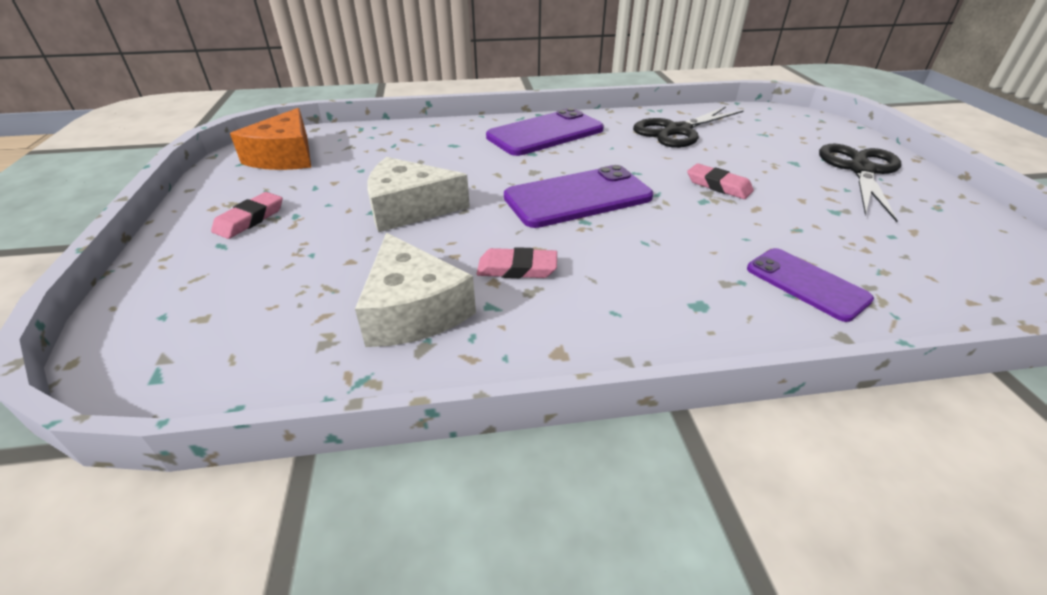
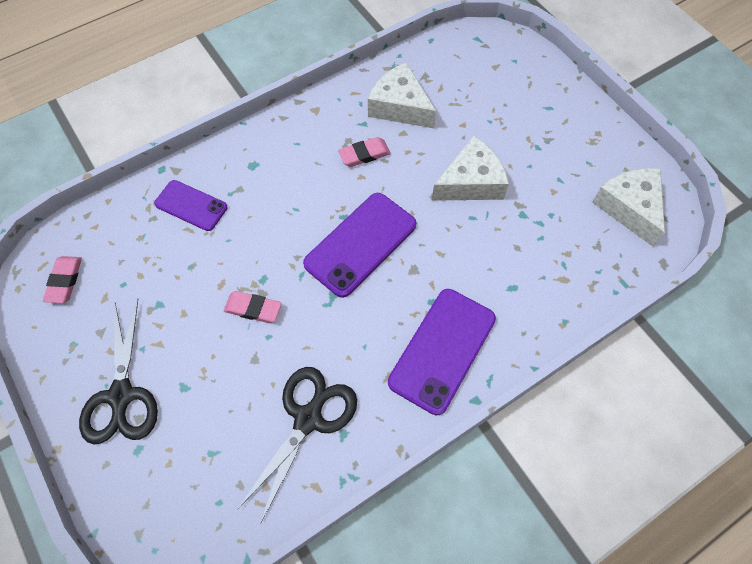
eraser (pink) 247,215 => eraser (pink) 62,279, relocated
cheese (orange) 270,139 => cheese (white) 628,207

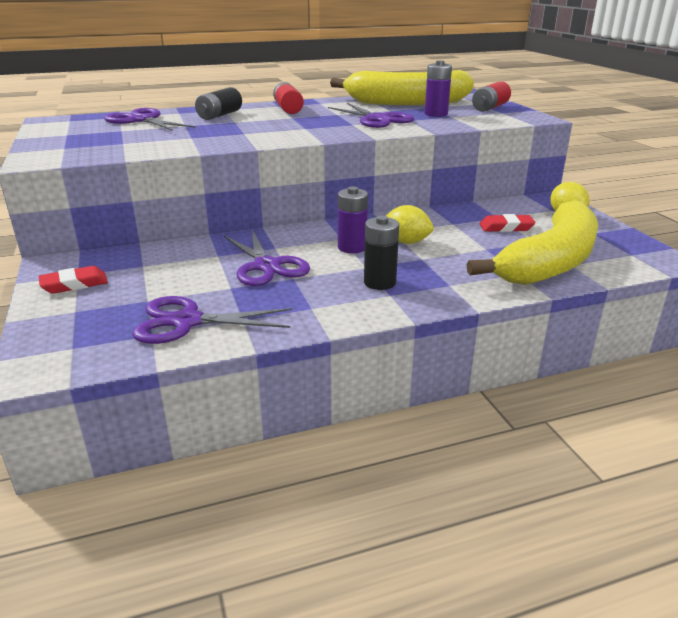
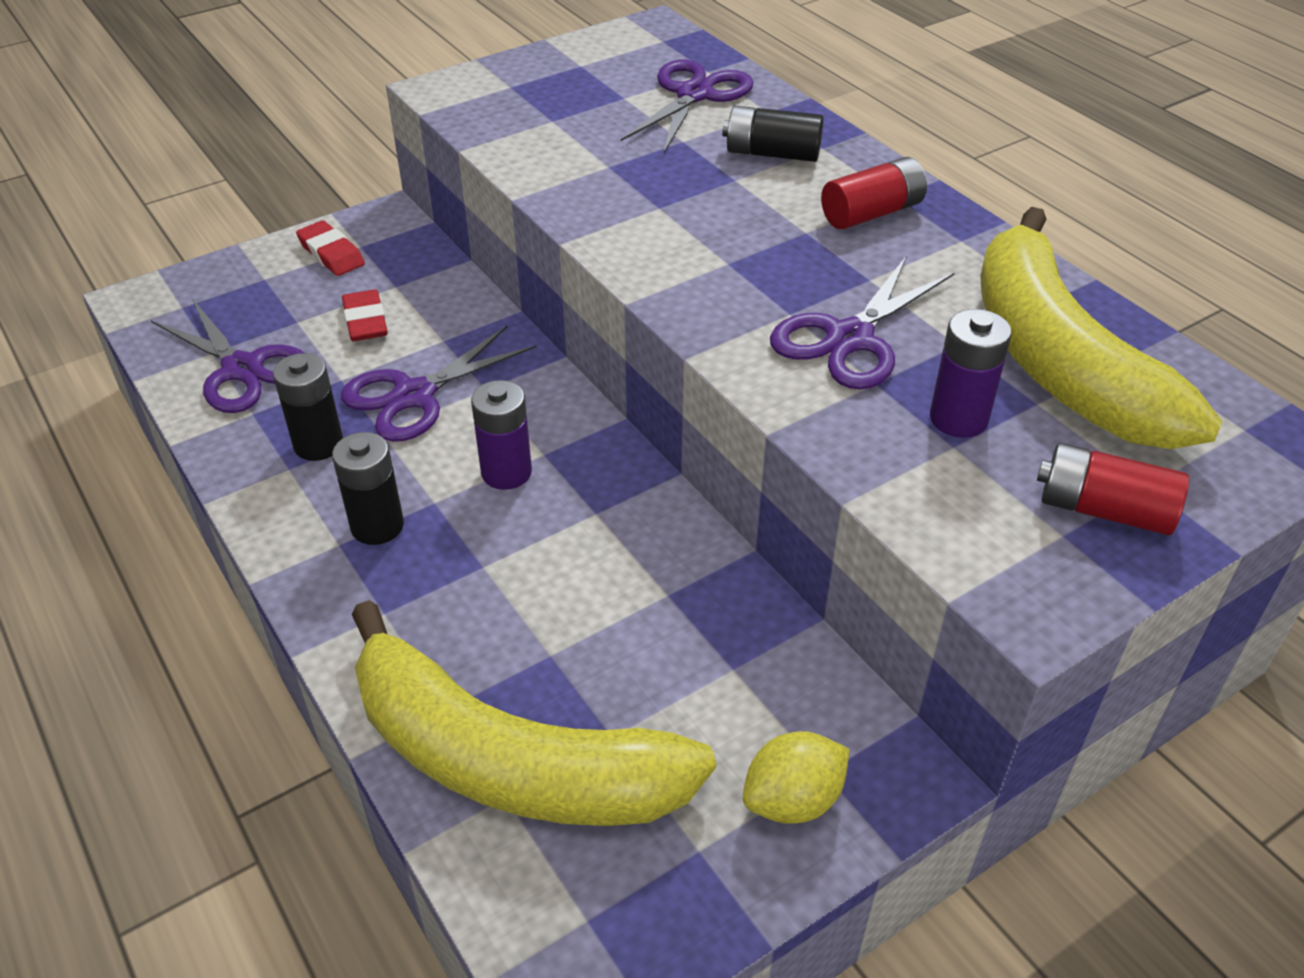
scissors (purple) 212,320 => scissors (purple) 227,356, 150 degrees clockwise
nothing => battery (black) 308,407
eraser (red) 507,223 => eraser (red) 365,315, relocated
lemon (yellow) 410,224 => nothing

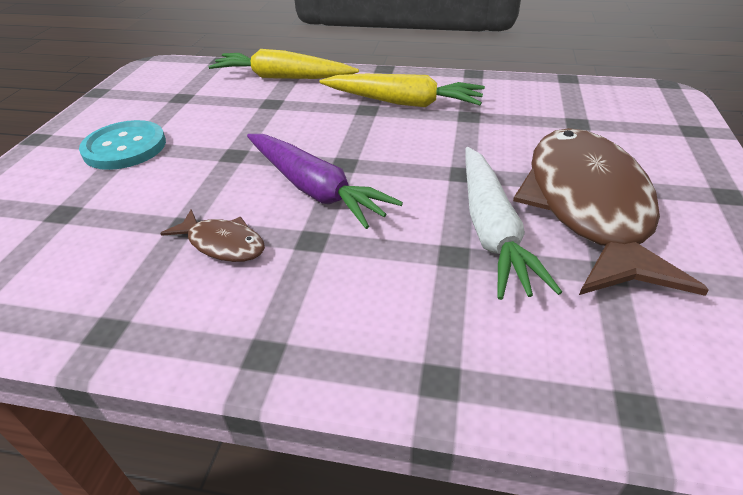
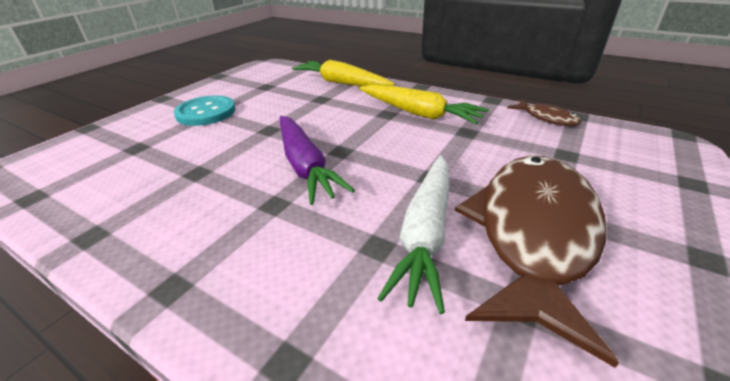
fish (brown) 212,235 => fish (brown) 544,112, relocated

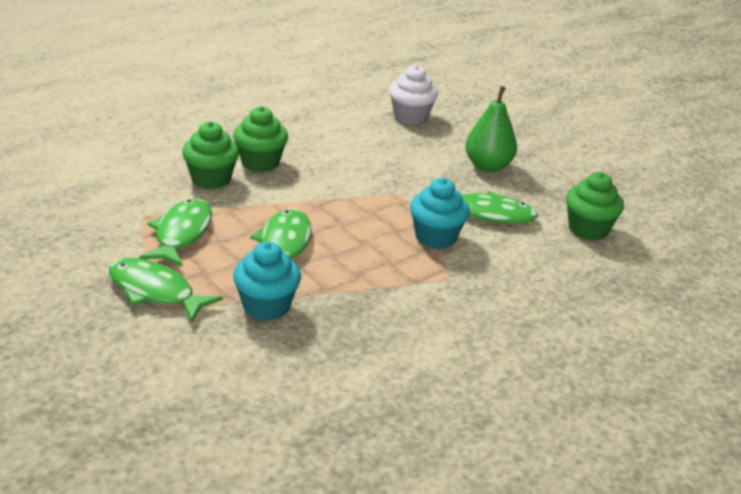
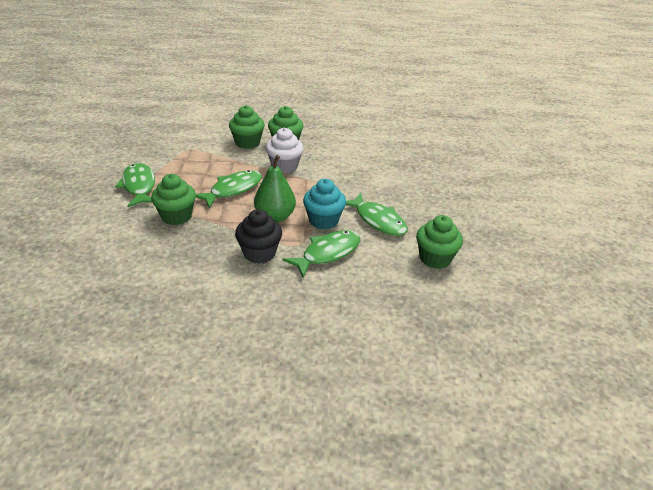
cupcake (turquoise) 267,281 => cupcake (green) 173,199
nothing => cupcake (black) 258,236
pear (green) 491,129 => pear (green) 275,188, relocated
cupcake (white) 413,95 => cupcake (white) 285,150, relocated
fish (green) 175,233 => fish (green) 321,253, relocated

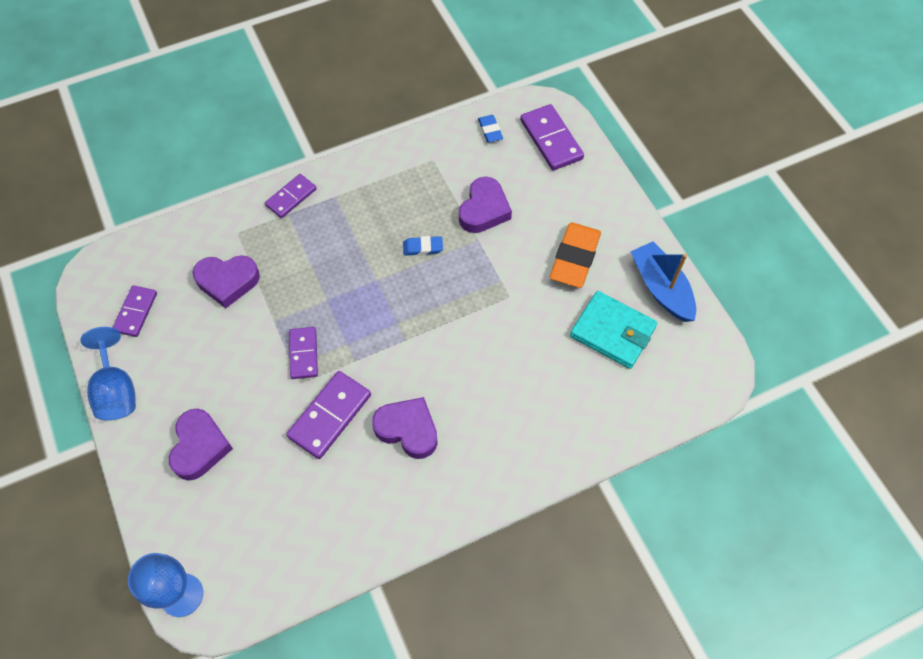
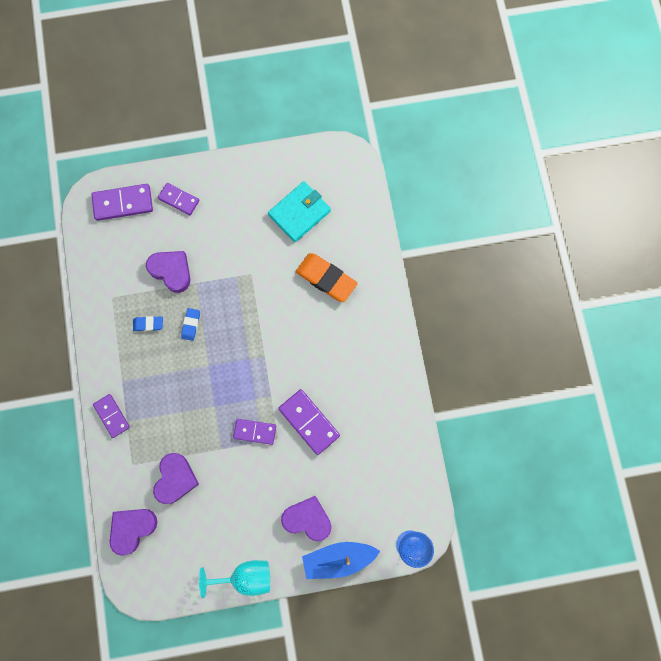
heart (purple) 405,428 => heart (purple) 133,532, relocated
eraser (blue) 490,129 => eraser (blue) 148,323, relocated
domino (purple) 134,311 => domino (purple) 178,199, relocated
goblet (blue) 108,373 => goblet (turquoise) 234,579
eraser (orange) 575,255 => eraser (orange) 327,277, relocated
boat (blue) 663,281 => boat (blue) 341,560, relocated

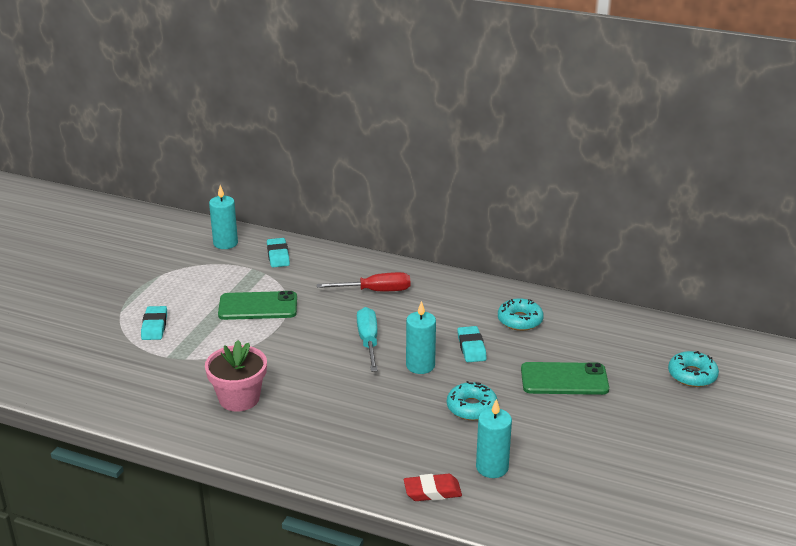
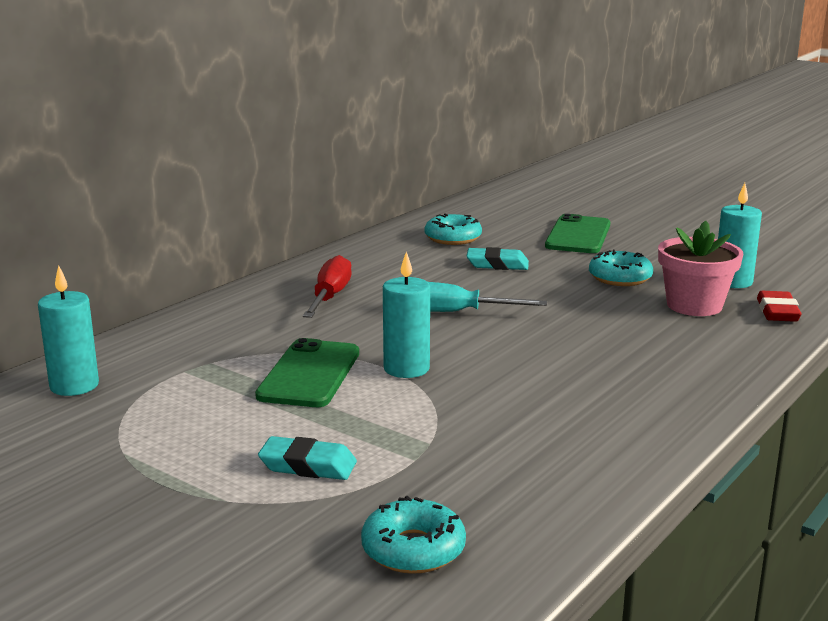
donut (turquoise) 693,369 => donut (turquoise) 413,535, relocated
candle (turquoise) 421,337 => candle (turquoise) 406,315, relocated
flower pot (pink) 236,376 => flower pot (pink) 700,268, relocated
eraser (turquoise) 278,252 => nothing

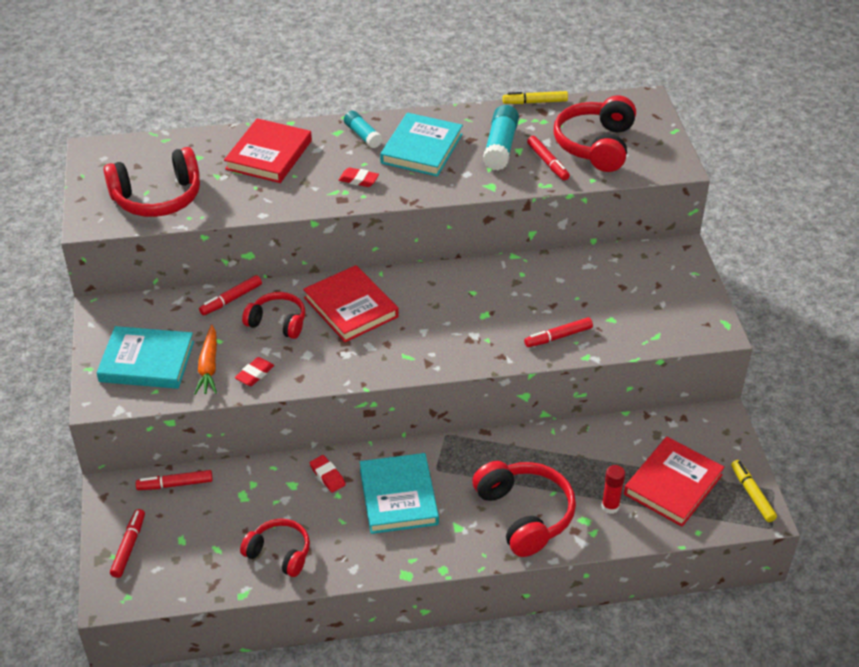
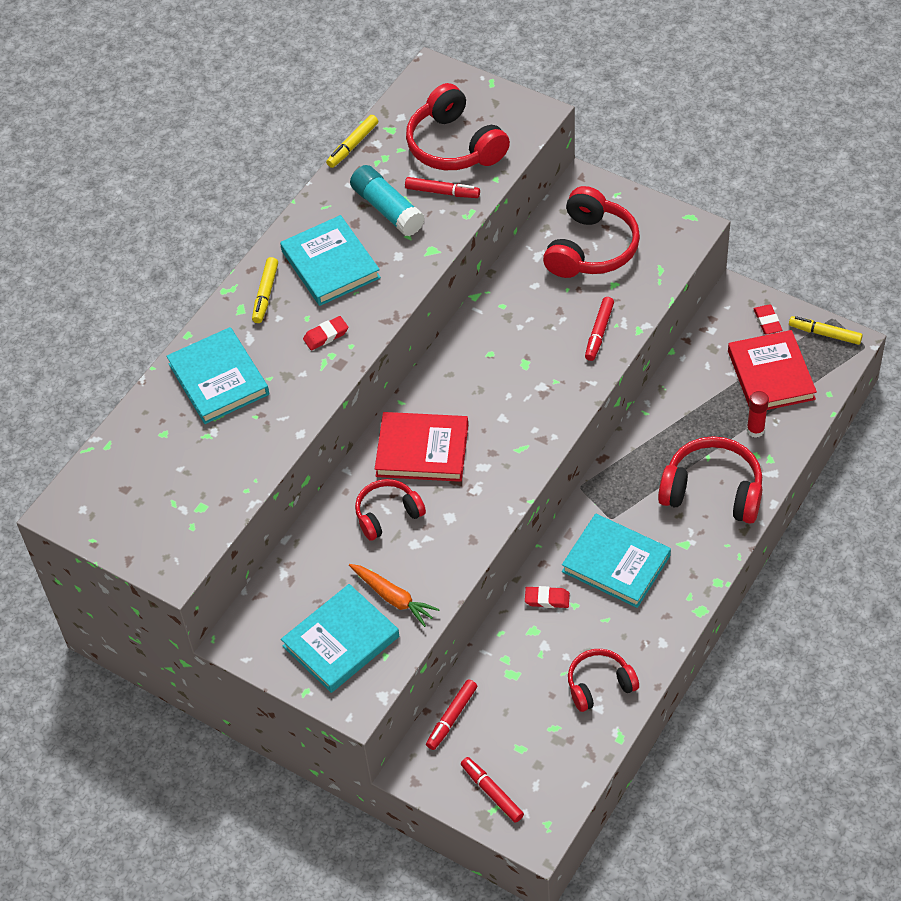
book (red) 268,150 => book (turquoise) 217,375
glue stick (turquoise) 363,129 => marker (yellow) 265,290
headphones (red) 152,182 => headphones (red) 591,232, relocated
eraser (red) 254,371 => eraser (red) 767,319, relocated
marker (red) 230,295 => nothing

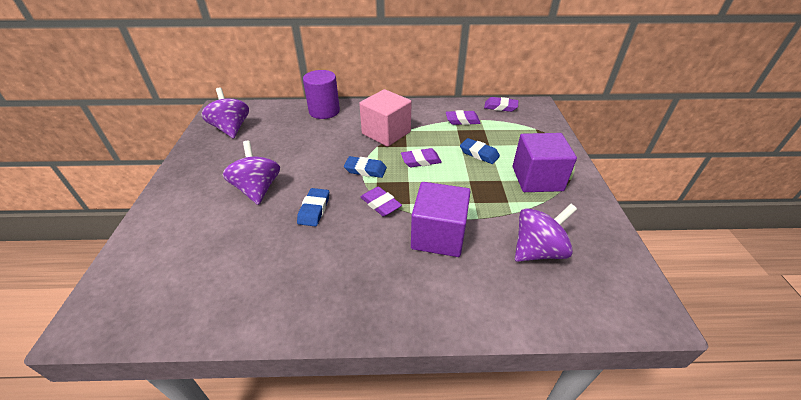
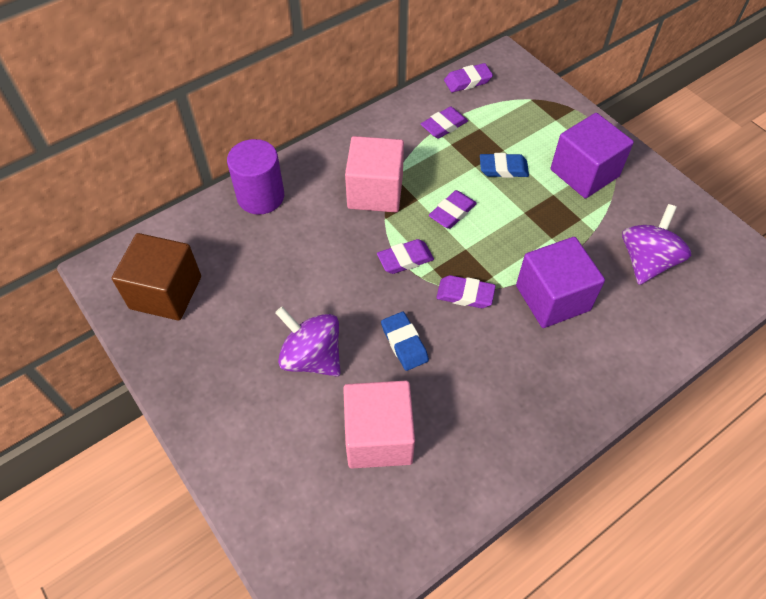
spinning top (purple) 225,113 => cube (brown) 156,277
nothing => cube (pink) 379,425
eraser (blue) 365,167 => eraser (purple) 405,256

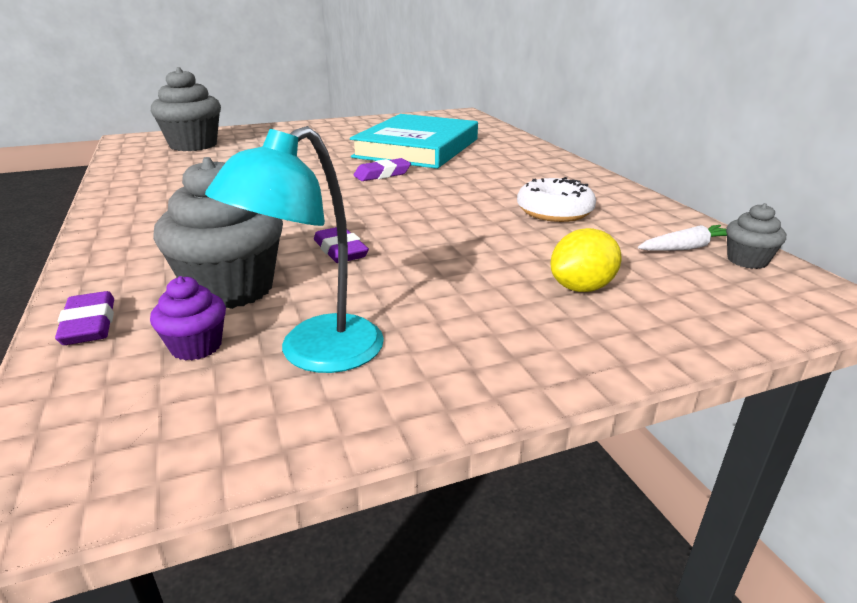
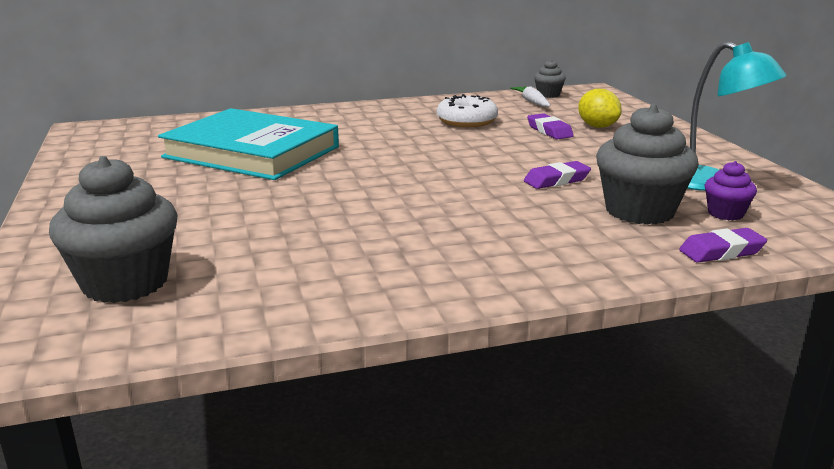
eraser (purple) 382,169 => eraser (purple) 550,126, relocated

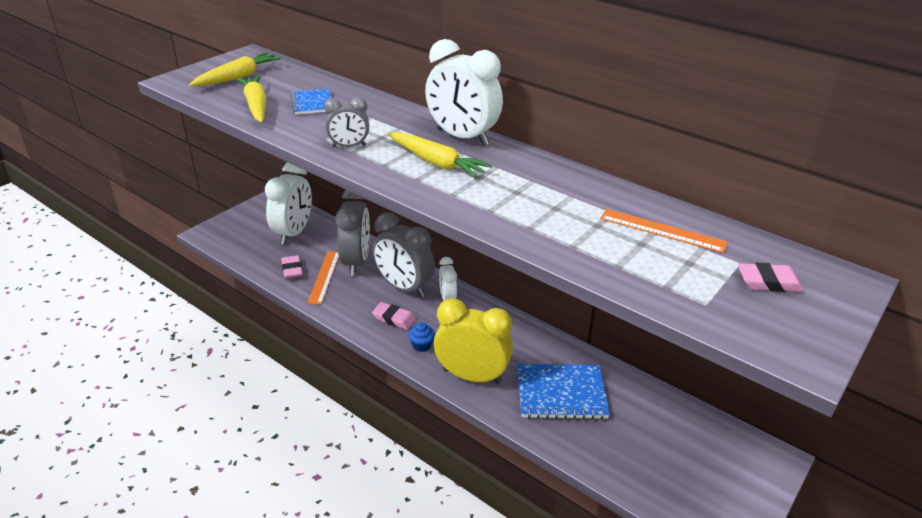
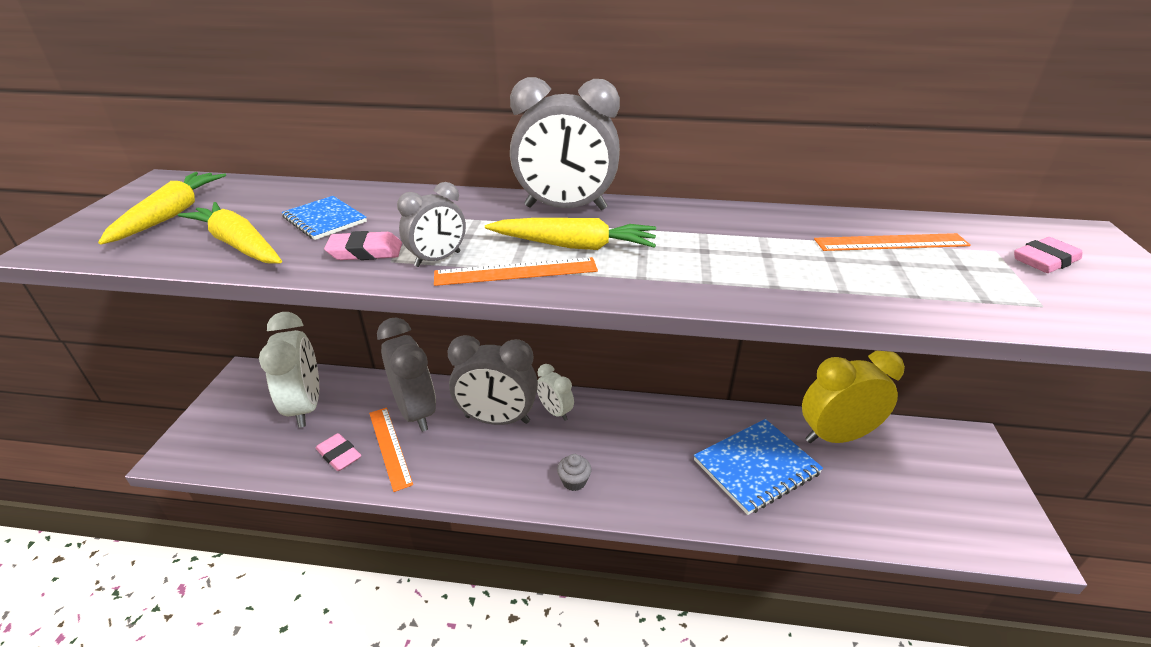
eraser (pink) 394,316 => eraser (pink) 363,245, relocated
nothing => ruler (orange) 516,271
clock (white) 464,92 => clock (grey) 565,143
cupcake (blue) 421,337 => cupcake (grey) 574,472
clock (yellow) 473,341 => clock (yellow) 853,397, relocated

